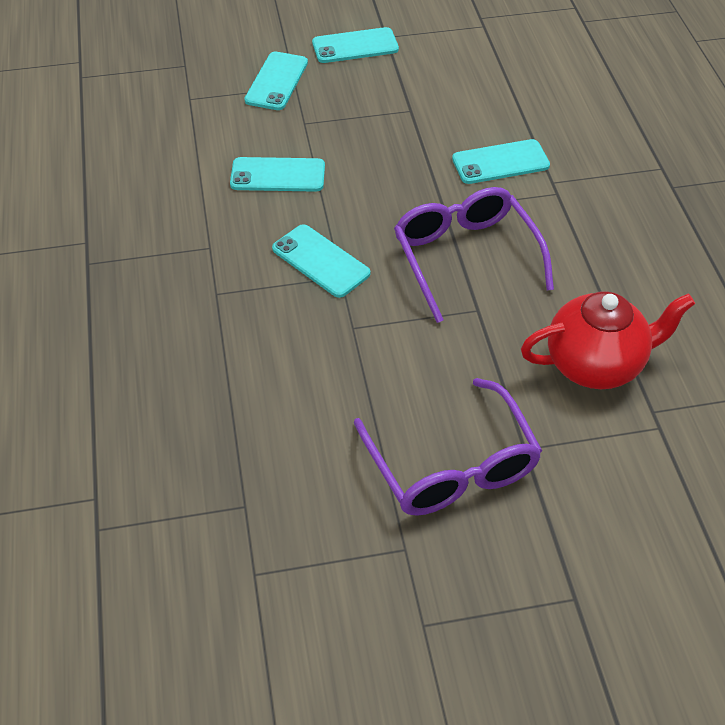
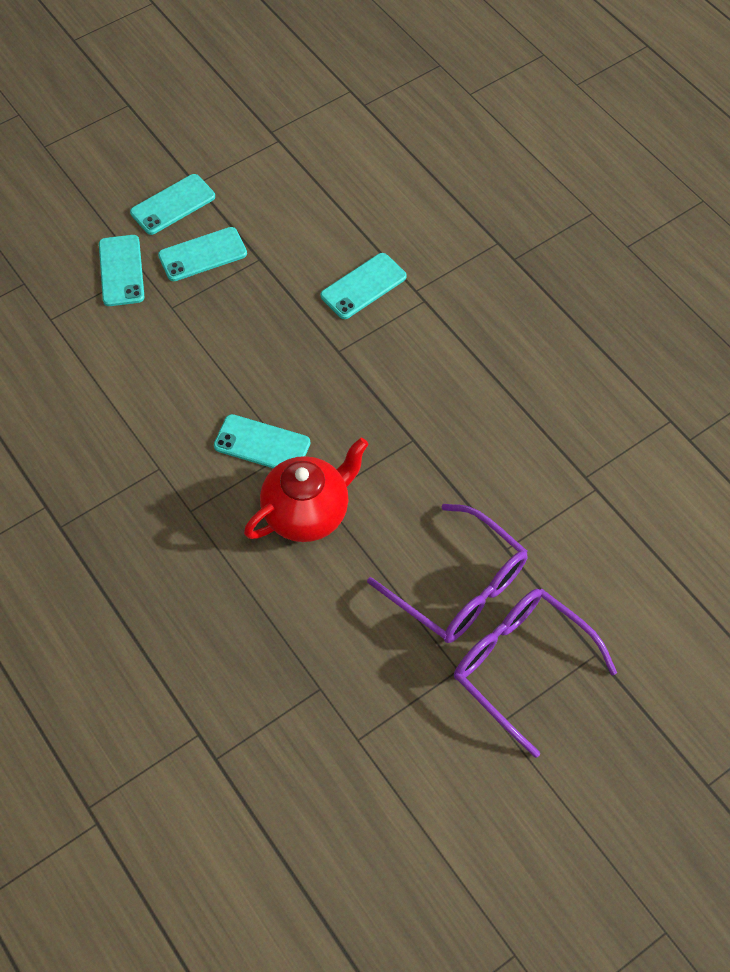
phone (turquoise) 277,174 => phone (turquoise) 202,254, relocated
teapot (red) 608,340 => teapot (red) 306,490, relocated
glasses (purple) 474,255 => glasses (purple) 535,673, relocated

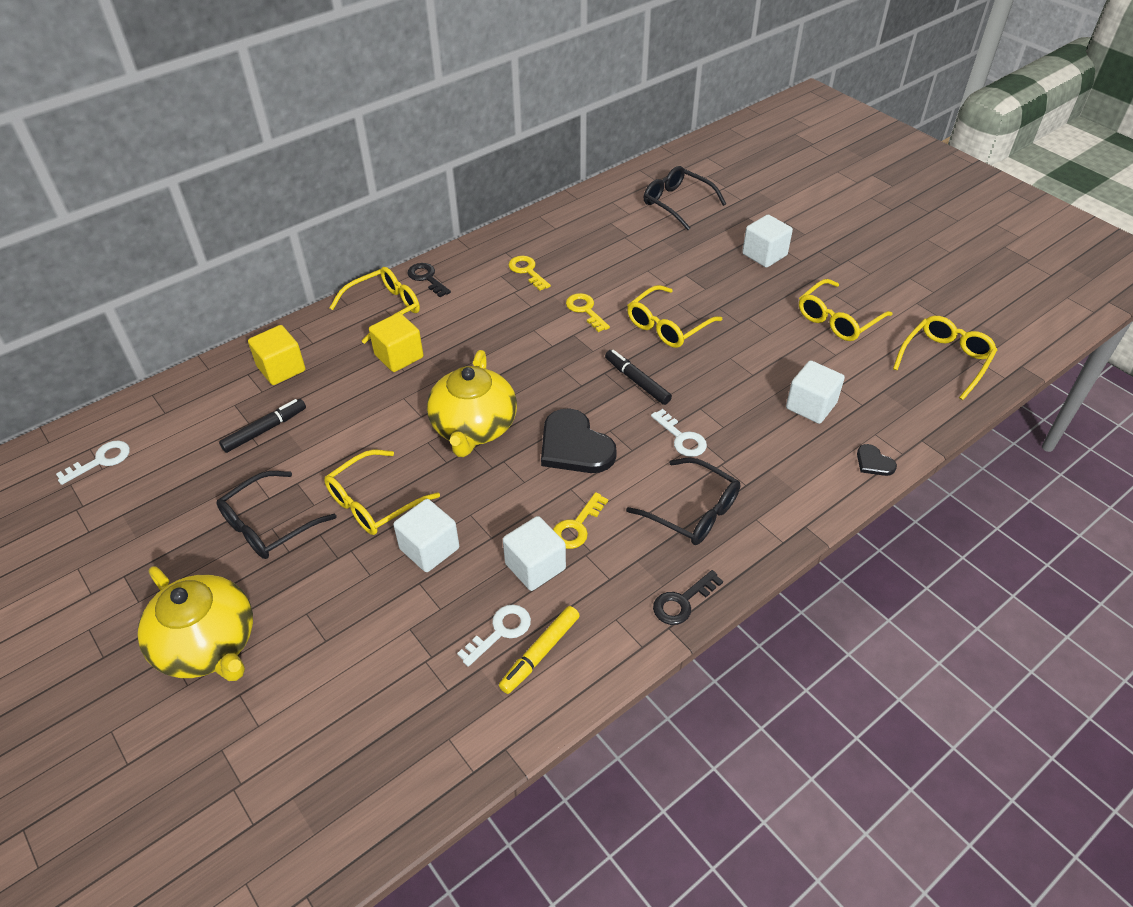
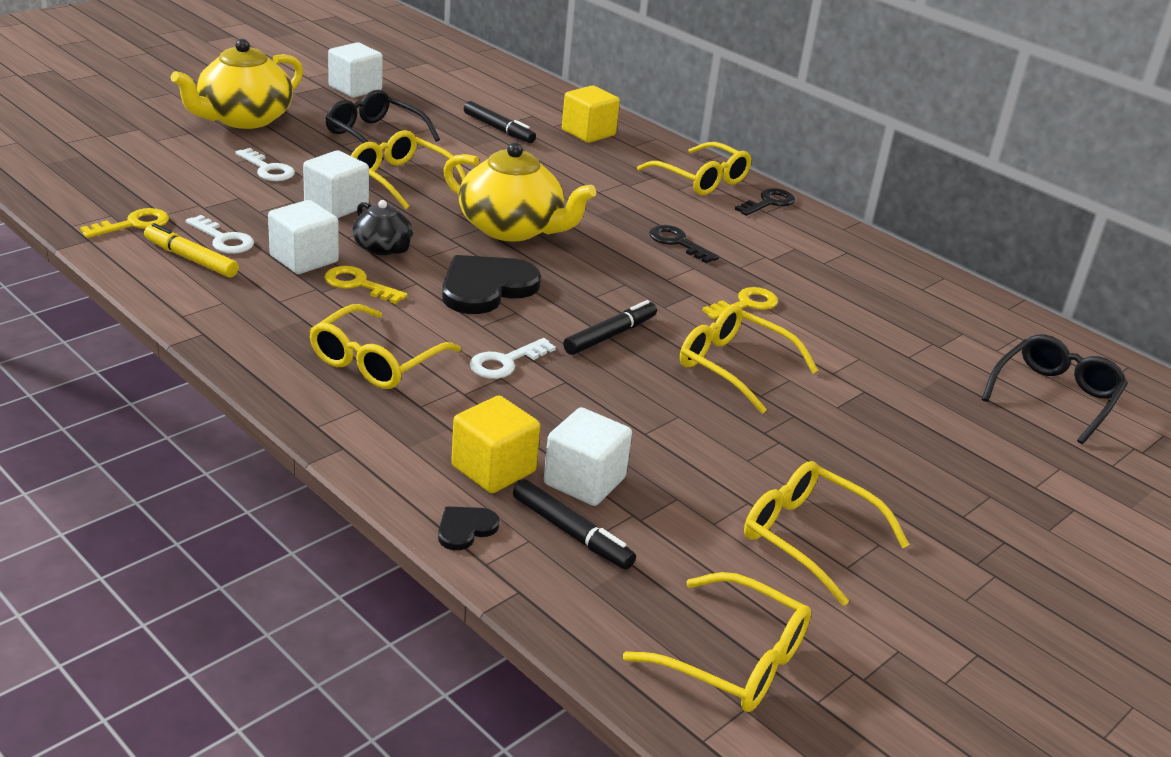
key (yellow) 529,273 => key (yellow) 124,223, relocated
key (white) 93,463 => key (white) 265,164, relocated
glasses (black) 683,501 => glasses (yellow) 385,346
cube (white) 767,241 => cube (white) 355,70, relocated
nothing => teapot (black) 382,227
teapot (yellow) 472,403 => teapot (yellow) 519,192, 150 degrees counterclockwise
cube (yellow) 396,342 => cube (yellow) 495,444, relocated
nothing => marker (black) 574,524
key (black) 688,597 => key (black) 684,244, relocated

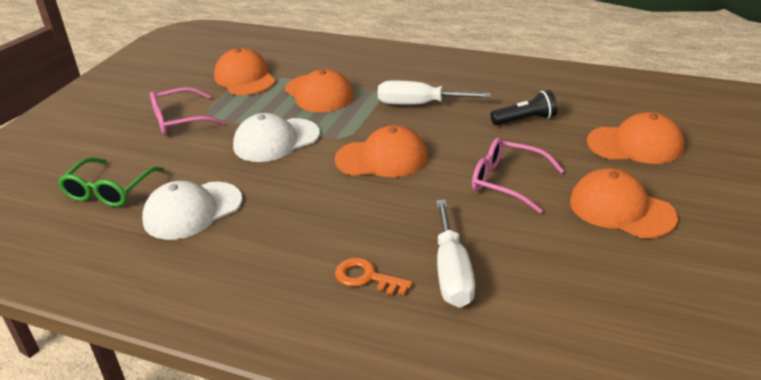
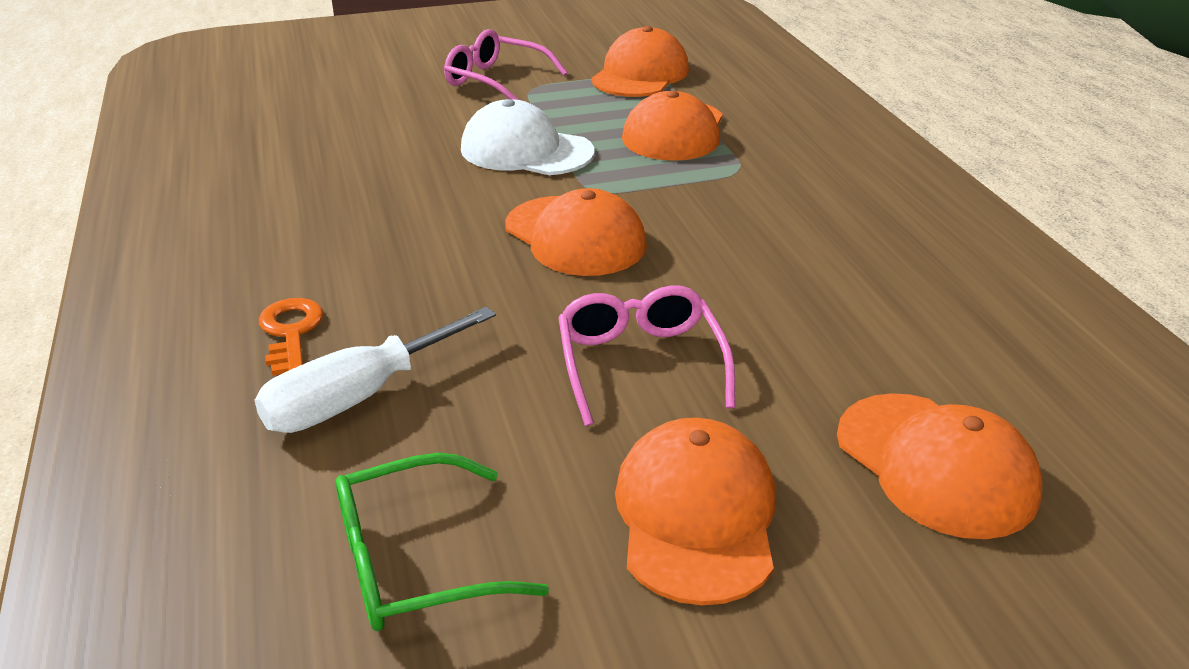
glasses (green) 111,182 => glasses (green) 442,542, relocated
cap (white) 192,210 => nothing
screwdriver (white) 434,93 => nothing
flashlight (black) 524,107 => nothing

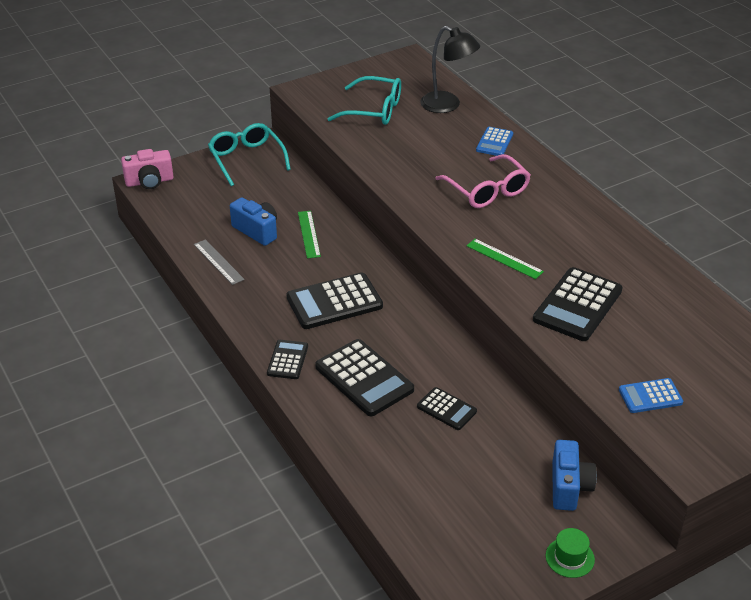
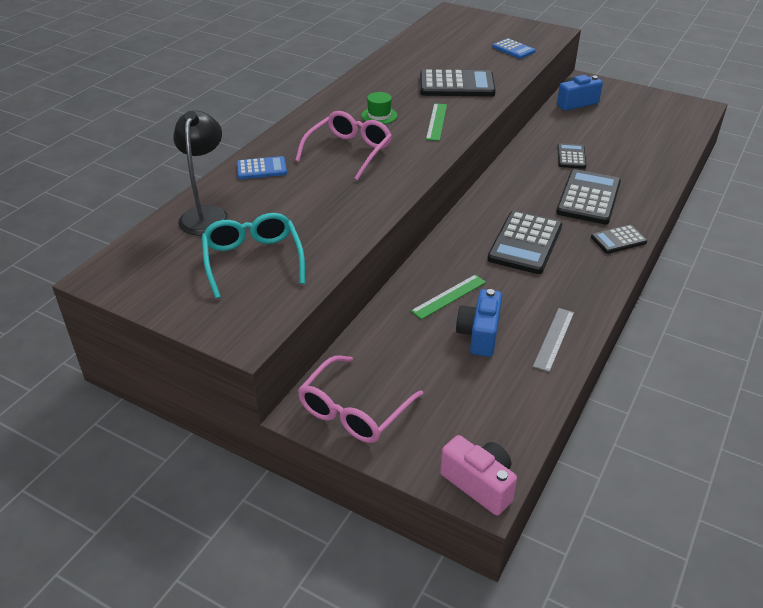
glasses (turquoise) 249,154 => glasses (pink) 360,399
hat (green) 570,553 => hat (green) 379,108, relocated
calculator (black) 335,300 => calculator (black) 524,242, 75 degrees clockwise

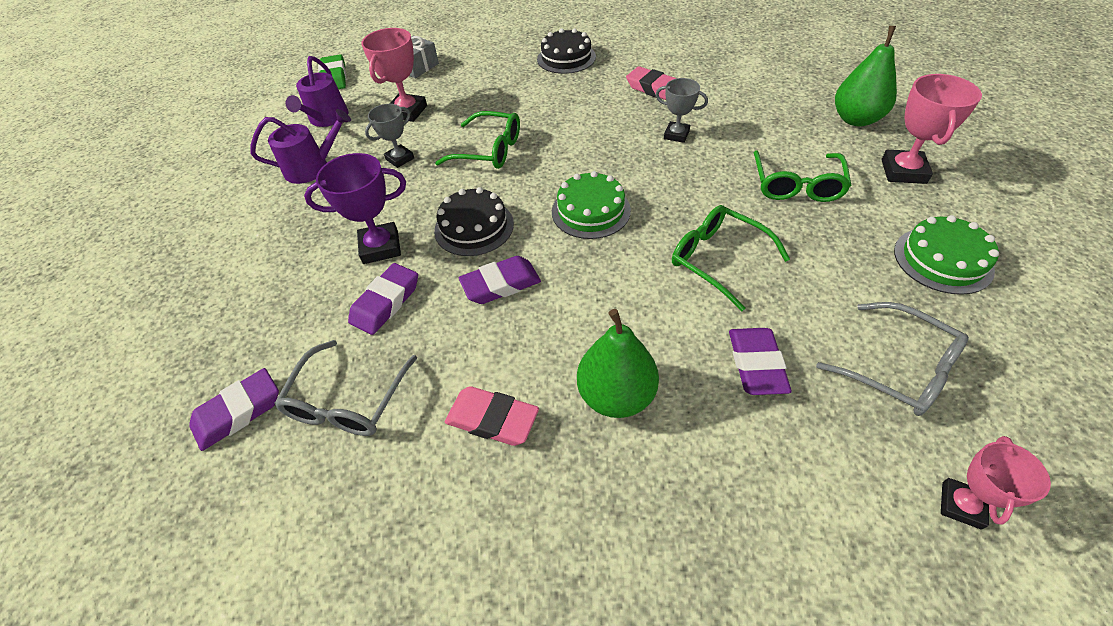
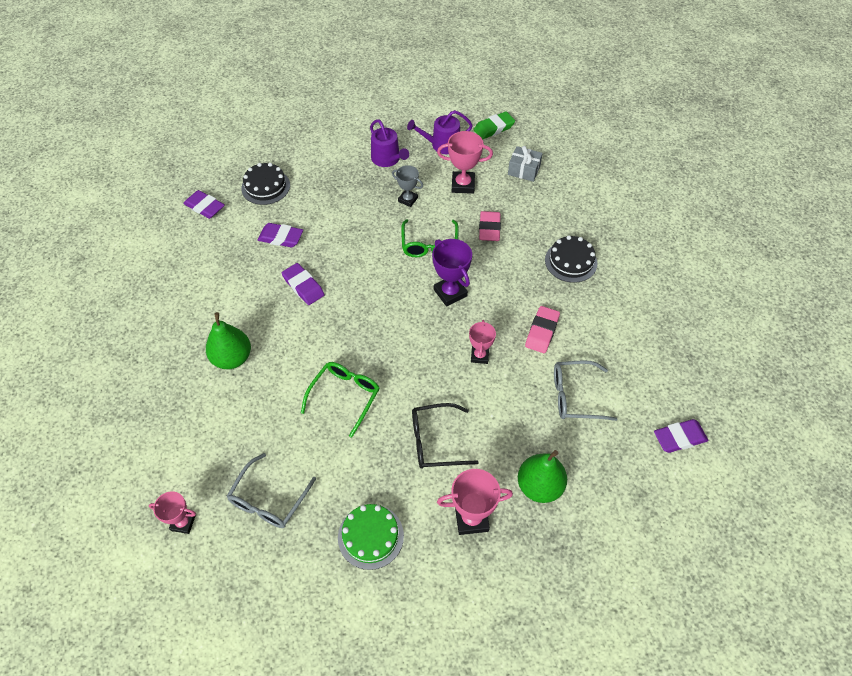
cake (black) 474,221 => cake (black) 265,184, relocated
glasses (green) 802,176 => glasses (black) 445,436
trophy (purple) 355,208 => trophy (purple) 452,273, relocated
trophy (grey) 682,110 => trophy (pink) 482,342
eraser (pink) 492,416 => eraser (pink) 490,226, relocated
glasses (grey) 345,388 => glasses (grey) 585,390, relocated
eraser (purple) 760,361 => eraser (purple) 681,436, relocated
cake (green) 591,205 => nothing

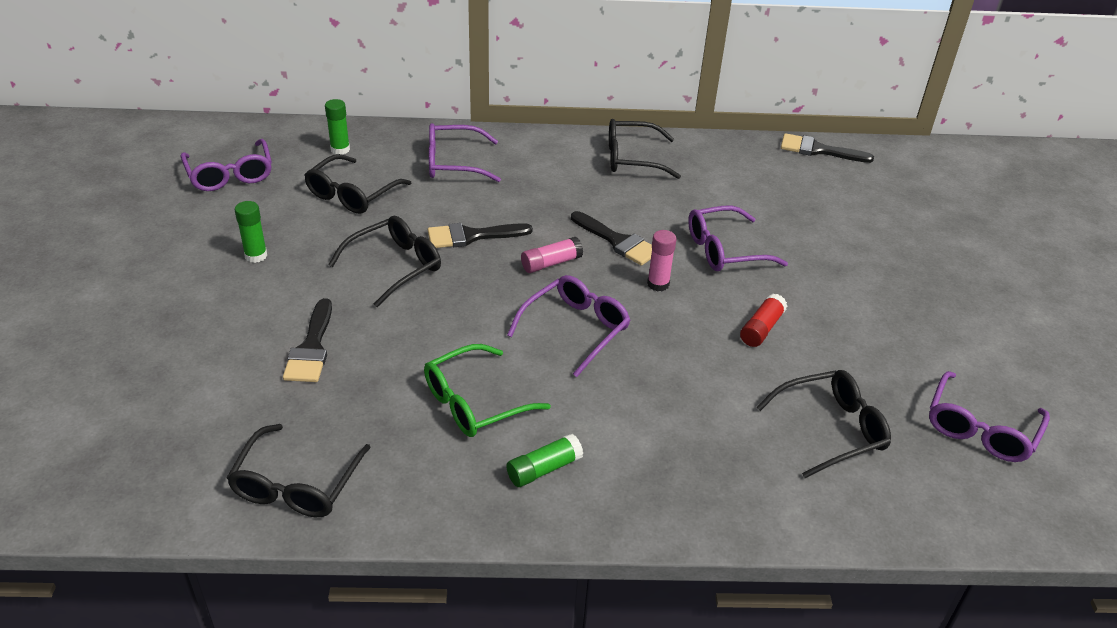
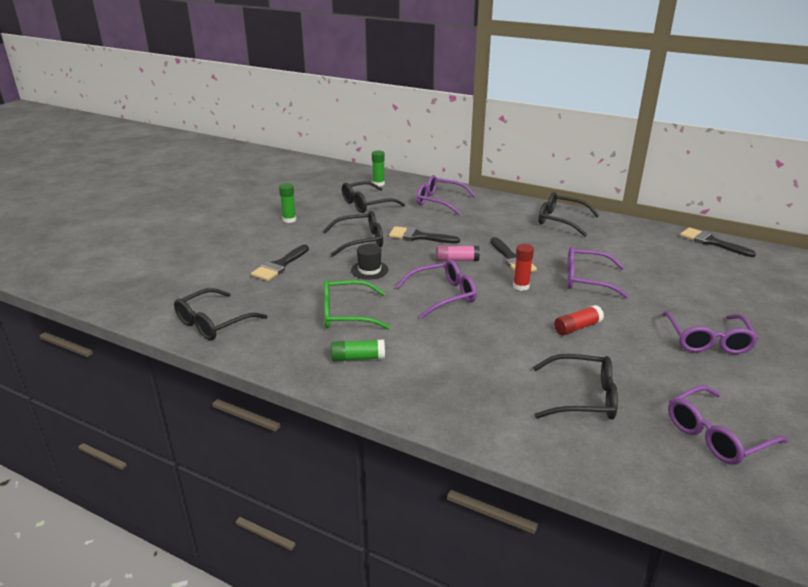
nothing => hat (black) 369,262
glue stick (pink) 662,260 => glue stick (red) 523,267
glasses (purple) 226,165 => glasses (purple) 710,332, relocated

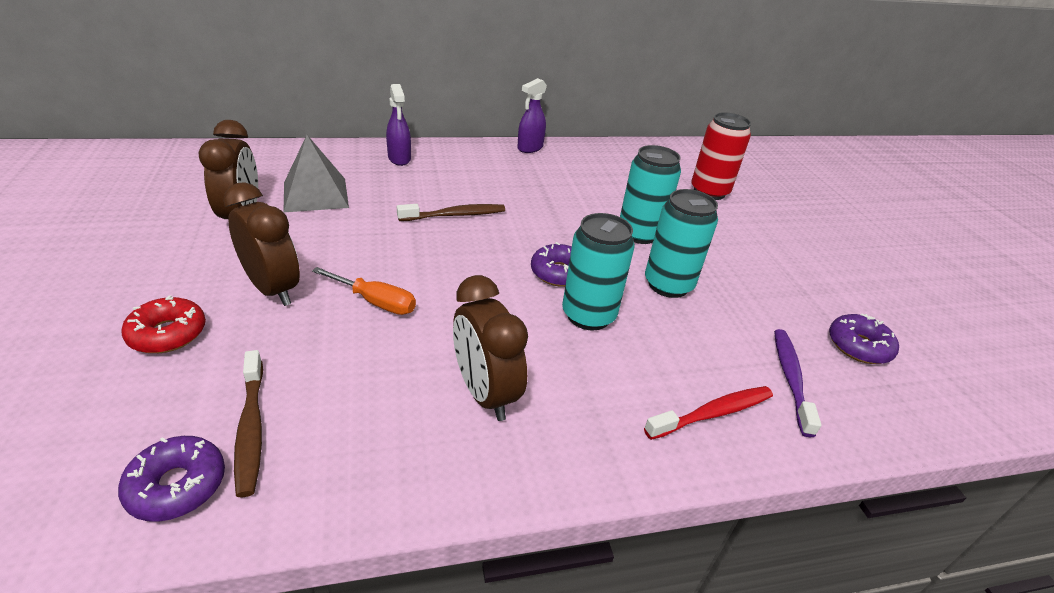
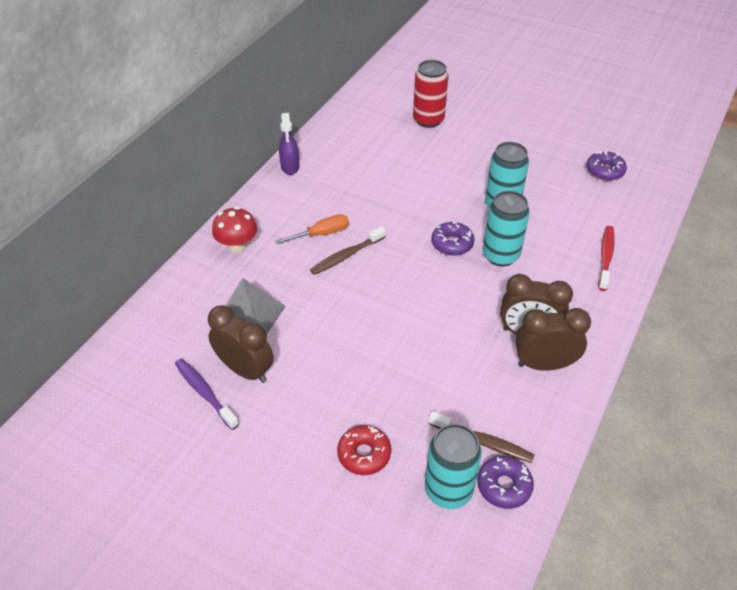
toothbrush (purple) 798,383 => toothbrush (purple) 207,394, relocated
spray bottle (purple) 398,125 => mushroom (red) 234,229
screwdriver (orange) 364,291 => screwdriver (orange) 312,229, relocated
toothbrush (brown) 451,212 => toothbrush (brown) 348,250, 150 degrees counterclockwise
can (turquoise) 650,194 => can (turquoise) 453,466, relocated
clock (brown) 261,244 => clock (brown) 553,339, relocated

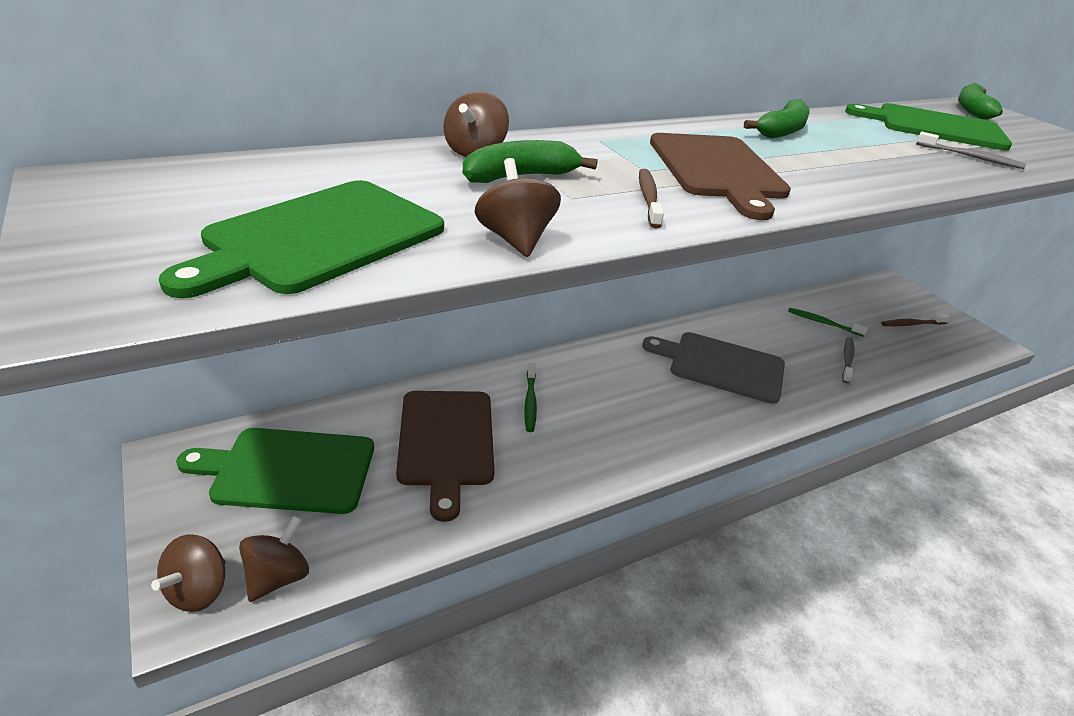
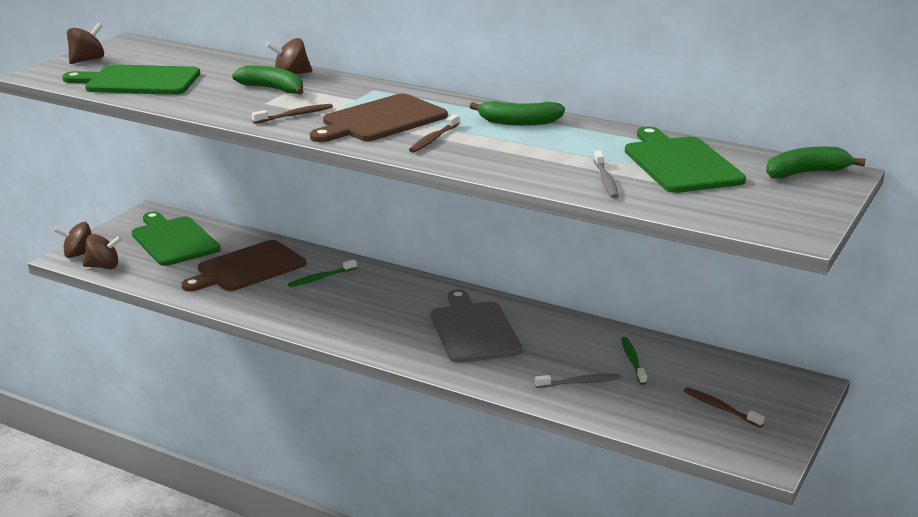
spinning top (brown) 518,207 => spinning top (brown) 85,43, relocated
nothing => toothbrush (brown) 434,133

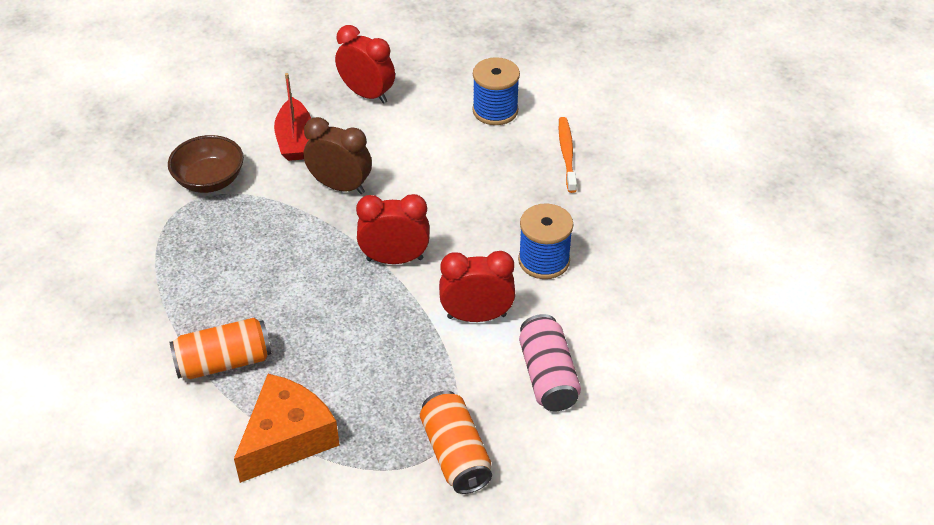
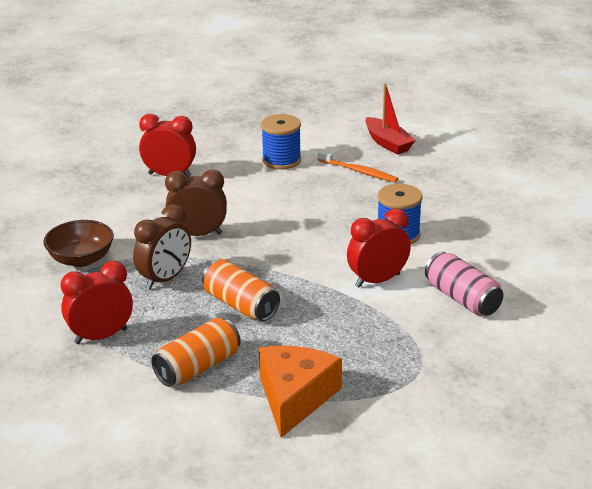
clock (red) 392,229 => clock (red) 97,302, relocated
nothing => clock (brown) 162,247
can (orange) 456,442 => can (orange) 241,290, relocated
toothbrush (orange) 568,155 => toothbrush (orange) 358,166, 150 degrees clockwise
boat (red) 292,117 => boat (red) 390,119, relocated

